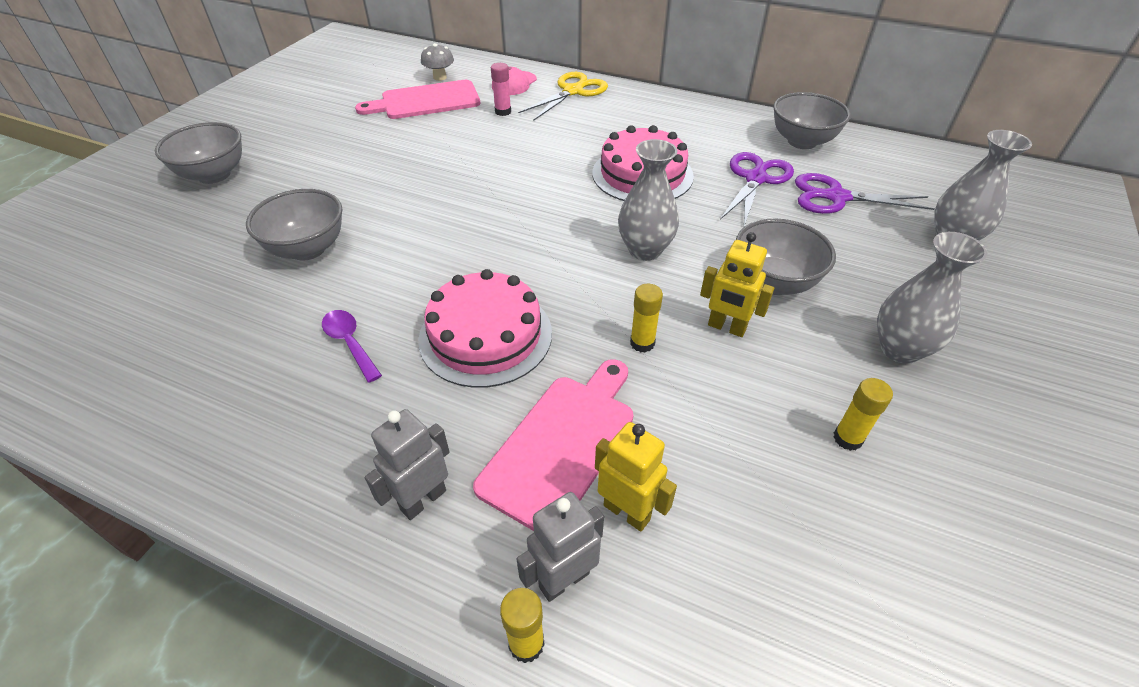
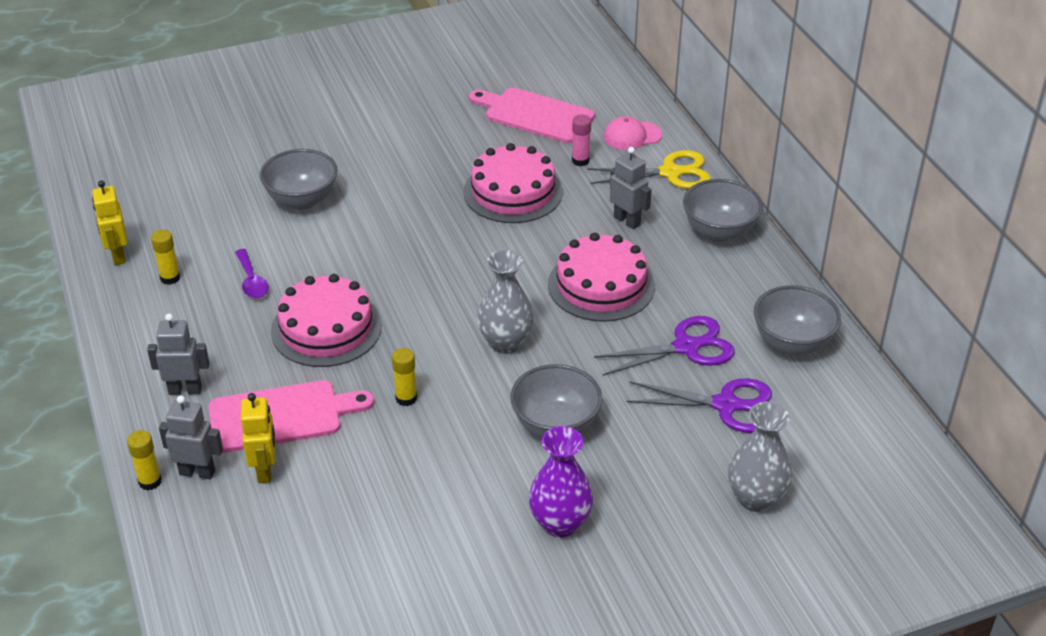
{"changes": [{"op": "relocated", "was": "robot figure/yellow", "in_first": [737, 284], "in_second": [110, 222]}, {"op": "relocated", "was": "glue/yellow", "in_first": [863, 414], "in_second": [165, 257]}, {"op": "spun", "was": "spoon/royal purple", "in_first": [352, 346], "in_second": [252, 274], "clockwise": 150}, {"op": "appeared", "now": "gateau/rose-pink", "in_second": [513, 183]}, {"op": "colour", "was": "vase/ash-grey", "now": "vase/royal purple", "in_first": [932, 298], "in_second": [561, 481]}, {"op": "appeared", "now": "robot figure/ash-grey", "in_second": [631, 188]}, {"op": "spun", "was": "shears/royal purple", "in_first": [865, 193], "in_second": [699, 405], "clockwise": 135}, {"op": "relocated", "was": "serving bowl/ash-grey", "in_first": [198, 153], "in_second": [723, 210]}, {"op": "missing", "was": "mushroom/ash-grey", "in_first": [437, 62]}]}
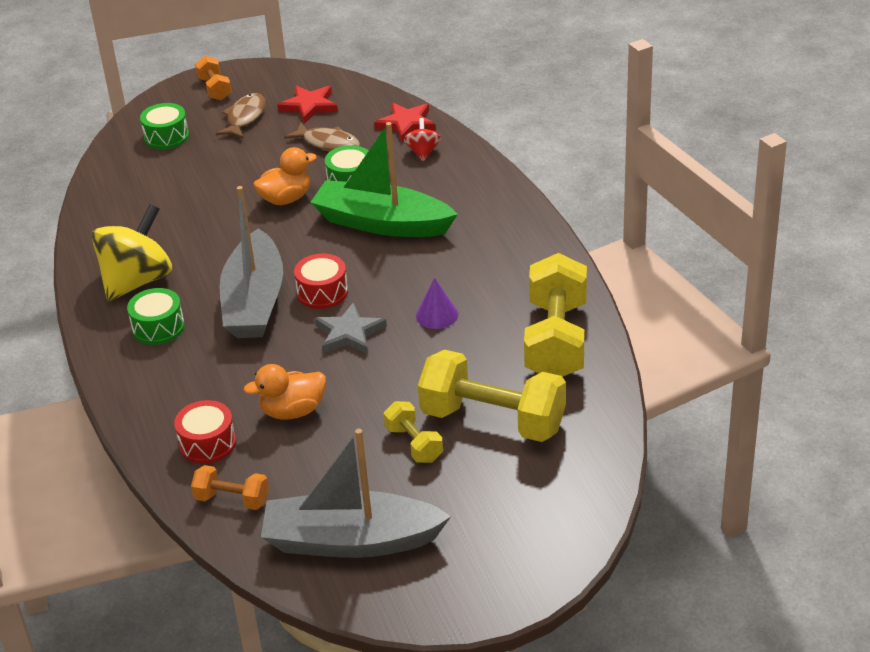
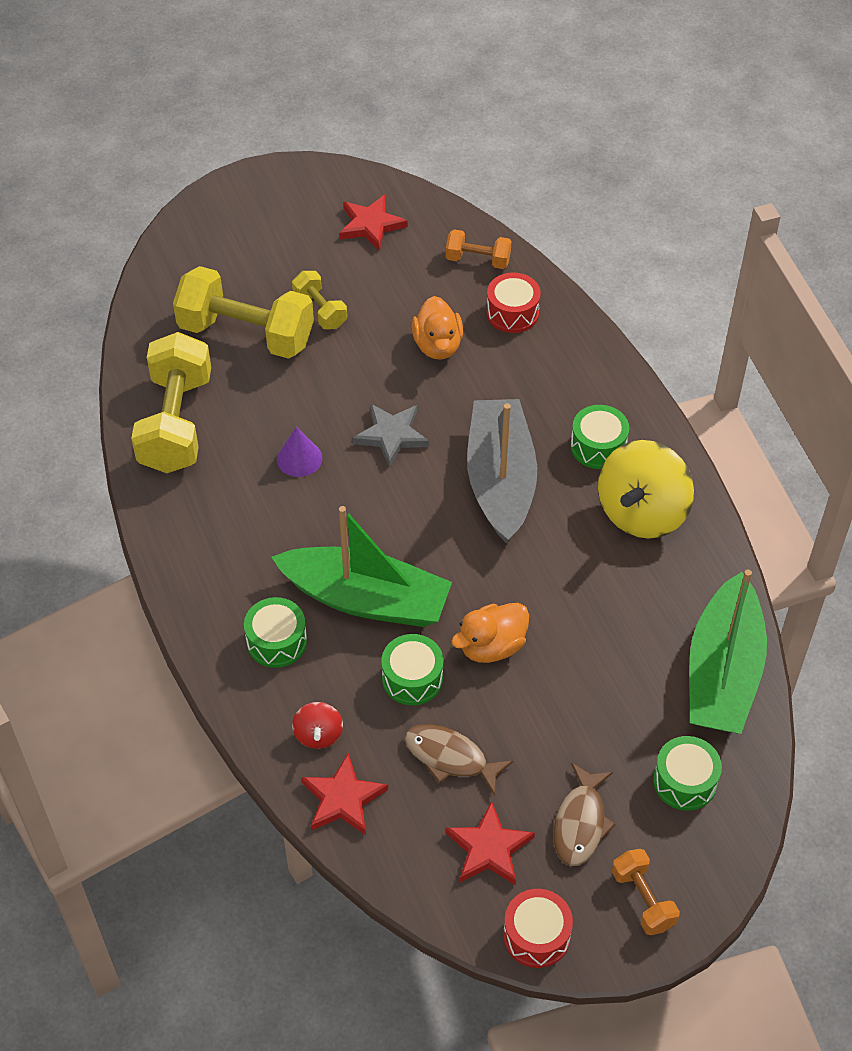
{"changes": [{"op": "appeared", "now": "snare drum/leaf-green", "in_second": [275, 632]}, {"op": "exchanged", "was": "boat/ash-grey", "now": "five-pointed star/red", "in_first": [356, 493], "in_second": [373, 223]}, {"op": "spun", "was": "duck/orange-coloured", "in_first": [285, 392], "in_second": [437, 328], "clockwise": 105}, {"op": "relocated", "was": "snare drum/red", "in_first": [321, 281], "in_second": [538, 928]}, {"op": "appeared", "now": "boat/leaf-green", "in_second": [728, 651]}]}
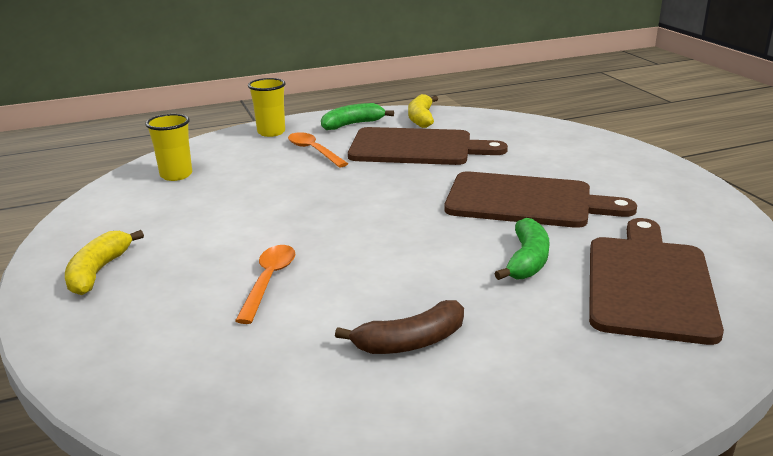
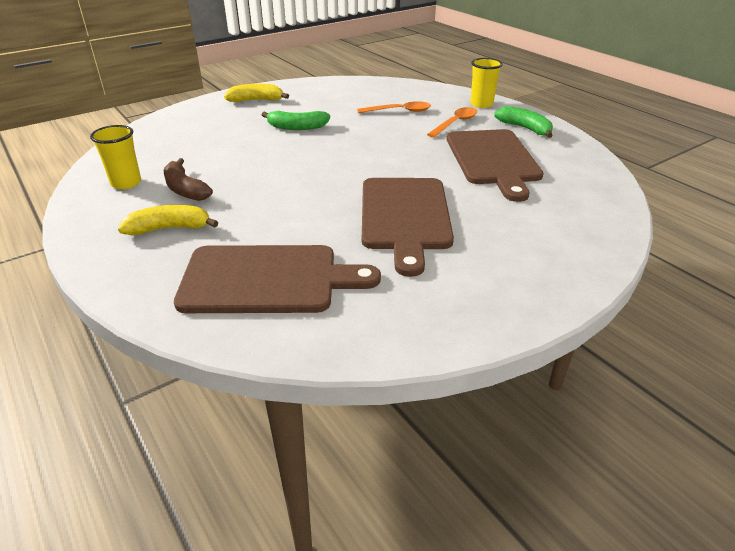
{"changes": [{"op": "relocated", "was": "tumbler/yellow", "in_first": [168, 147], "in_second": [115, 157]}, {"op": "relocated", "was": "banana fruit/yellow", "in_first": [423, 111], "in_second": [168, 220]}, {"op": "relocated", "was": "banana fruit/leaf-green", "in_first": [521, 249], "in_second": [296, 120]}, {"op": "relocated", "was": "spoon/orange-coloured", "in_first": [265, 284], "in_second": [394, 107]}]}
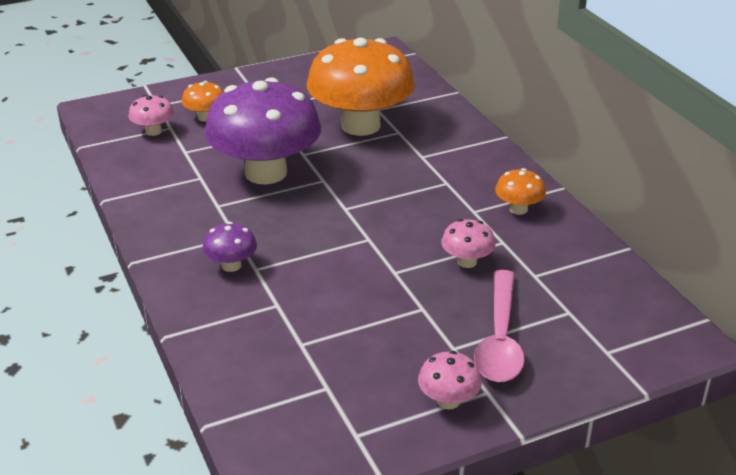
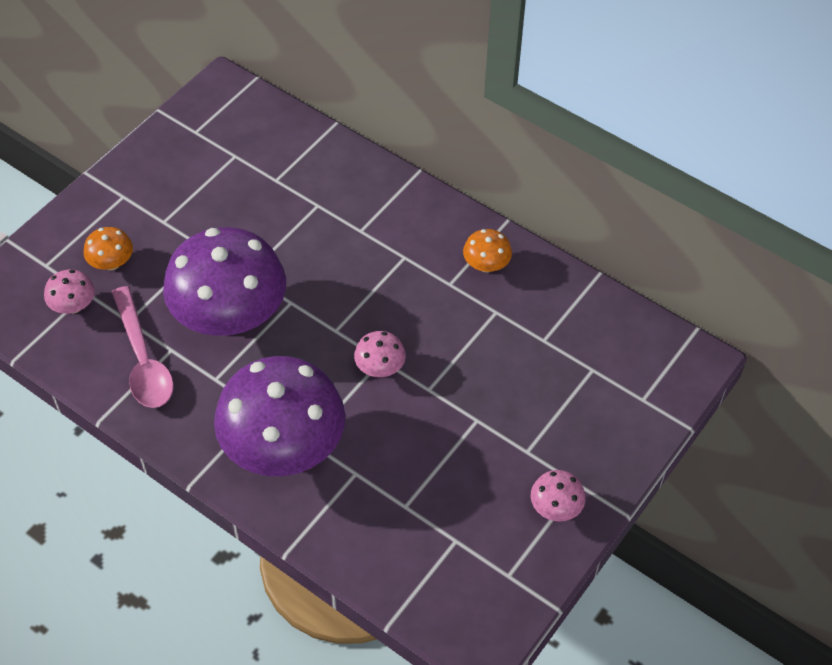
{"changes": [{"op": "relocated", "was": "spoon/rose-pink", "in_first": [499, 326], "in_second": [143, 347]}, {"op": "size", "was": "mushroom/royal purple", "in_first": [229, 247], "in_second": [279, 416], "ratio": 2.39}, {"op": "relocated", "was": "mushroom/rose-pink", "in_first": [468, 243], "in_second": [380, 354]}, {"op": "missing", "was": "mushroom/orange-coloured", "in_first": [361, 86]}]}
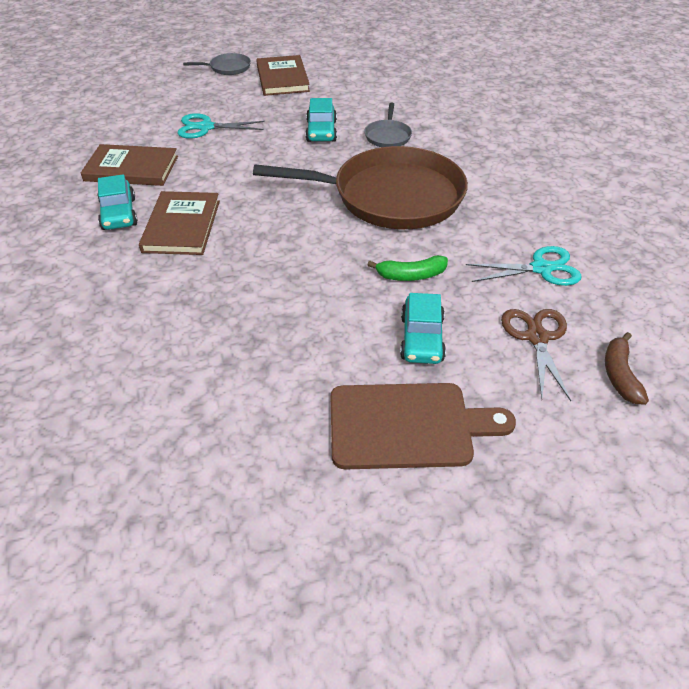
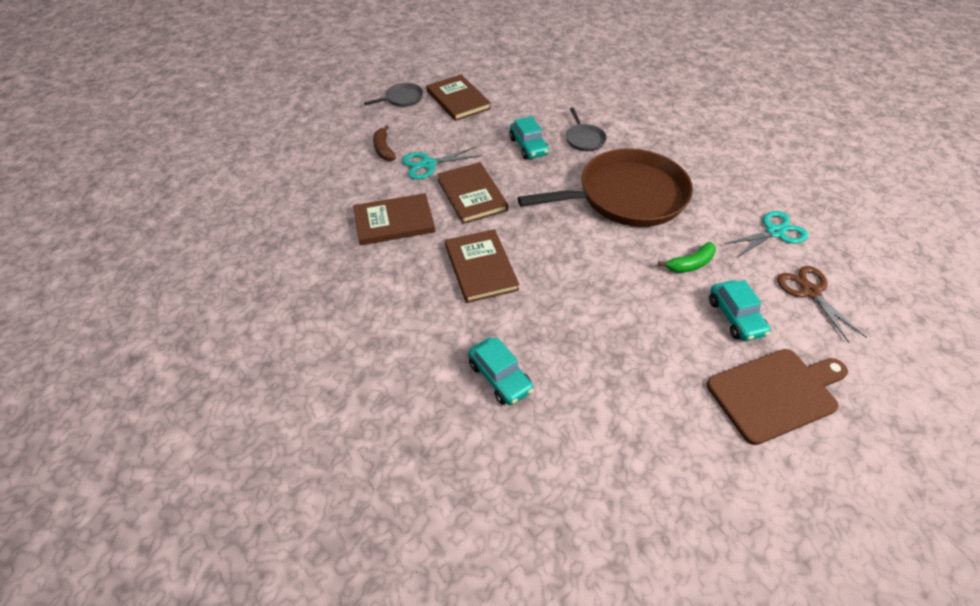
{"changes": [{"op": "relocated", "was": "banana fruit/dark brown", "in_first": [627, 368], "in_second": [384, 143]}, {"op": "appeared", "now": "hardback/dark brown", "in_second": [472, 193]}, {"op": "relocated", "was": "automobile/teal", "in_first": [117, 202], "in_second": [501, 371]}]}
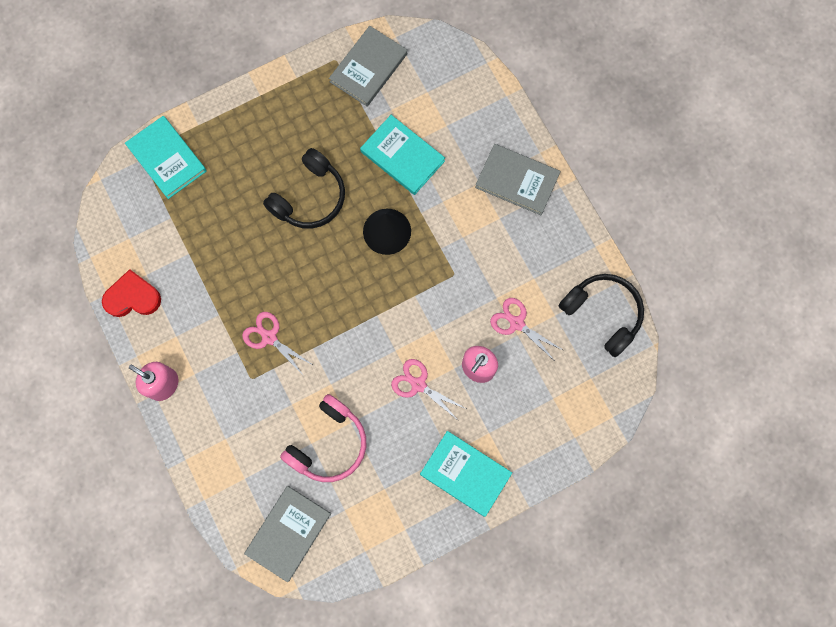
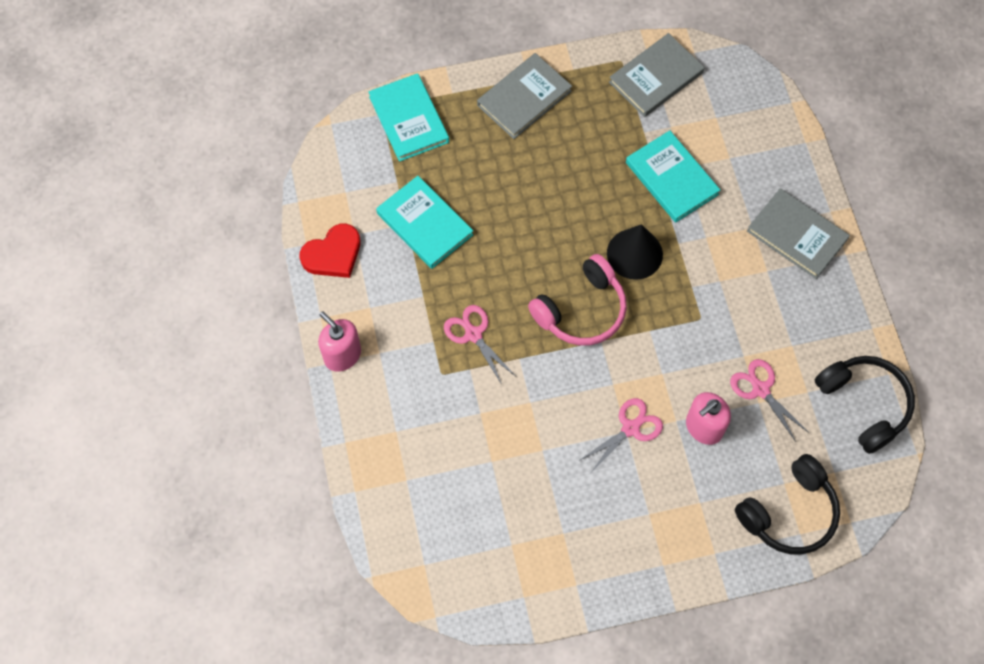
{"changes": [{"op": "spun", "was": "heart shape/red", "in_first": [131, 293], "in_second": [330, 251], "clockwise": 135}, {"op": "relocated", "was": "hardback/teal", "in_first": [466, 474], "in_second": [424, 222]}, {"op": "relocated", "was": "hardback/ash-grey", "in_first": [287, 534], "in_second": [524, 96]}, {"op": "relocated", "was": "headset/rose-pink", "in_first": [323, 438], "in_second": [577, 300]}, {"op": "spun", "was": "shears/rose-pink", "in_first": [428, 389], "in_second": [621, 436], "clockwise": 90}, {"op": "relocated", "was": "headset/jet-black", "in_first": [304, 188], "in_second": [787, 504]}]}
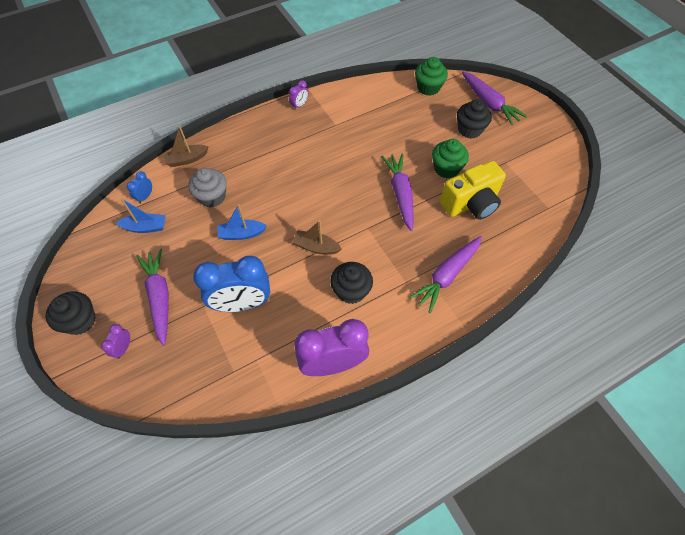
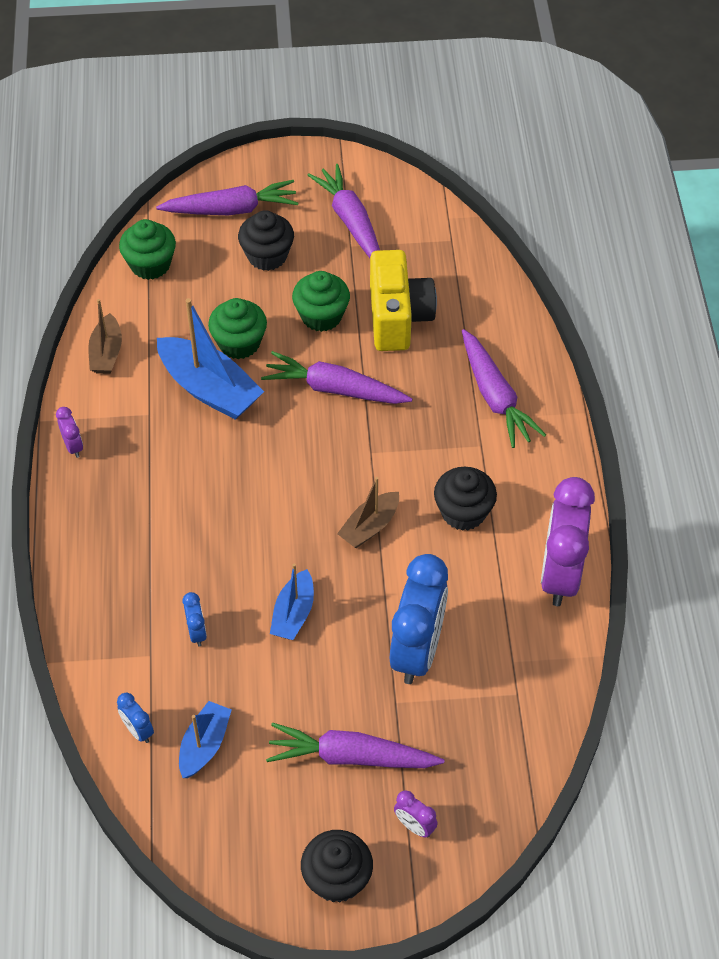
{"changes": [{"op": "relocated", "was": "boat/dark brown", "in_first": [186, 146], "in_second": [105, 336]}, {"op": "appeared", "now": "boat/cobalt", "in_second": [210, 359]}, {"op": "exchanged", "was": "fairy cake/ash-grey", "now": "bedside clock/cobalt", "in_first": [207, 187], "in_second": [195, 619]}, {"op": "appeared", "now": "fairy cake/leaf-green", "in_second": [237, 328]}, {"op": "appeared", "now": "root vegetable/royal purple", "in_second": [344, 211]}]}
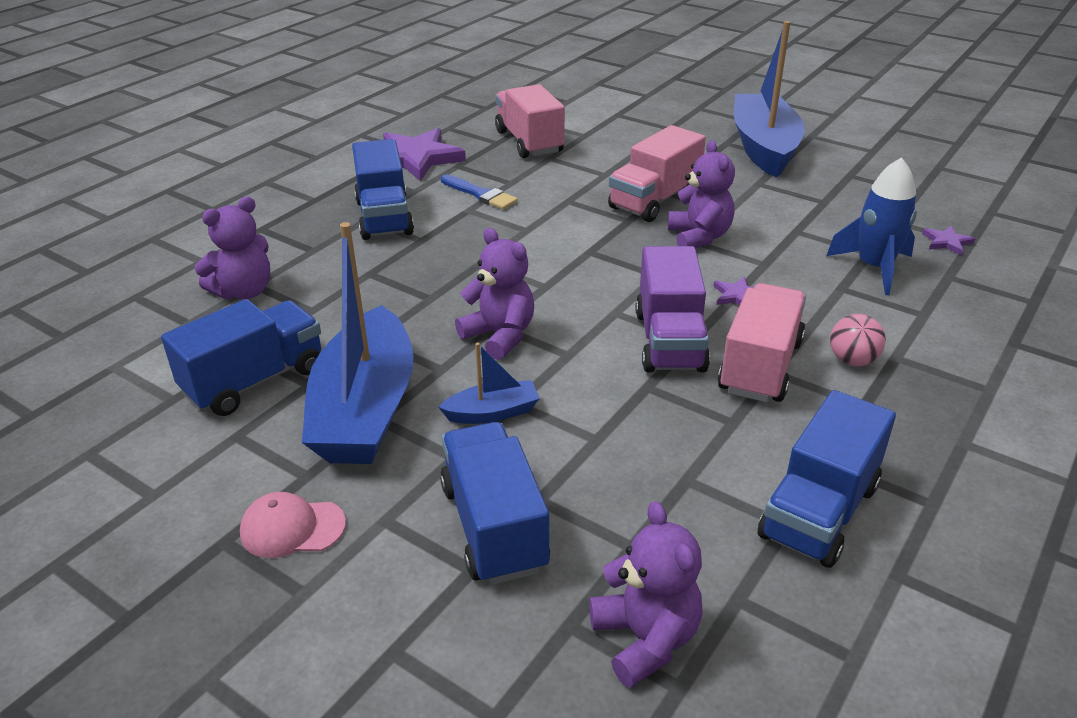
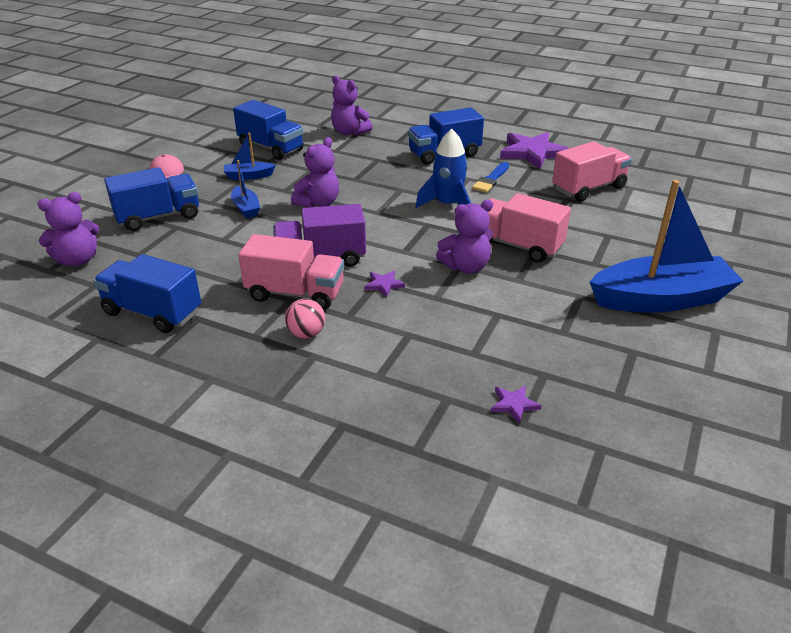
{"changes": [{"op": "size", "was": "boat/cobalt", "in_first": [357, 343], "in_second": [250, 156], "ratio": 0.45}, {"op": "relocated", "was": "rocket/cobalt", "in_first": [871, 226], "in_second": [443, 168]}]}
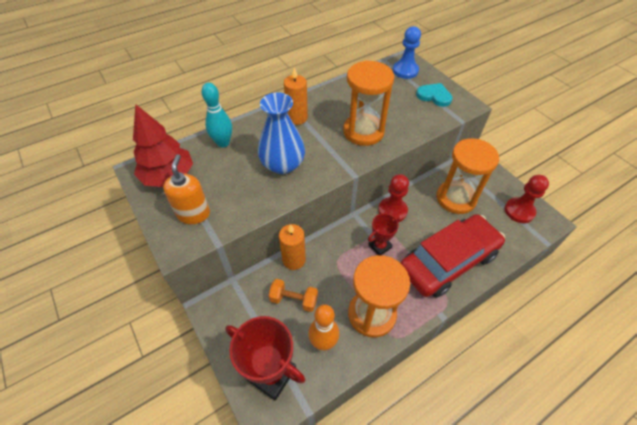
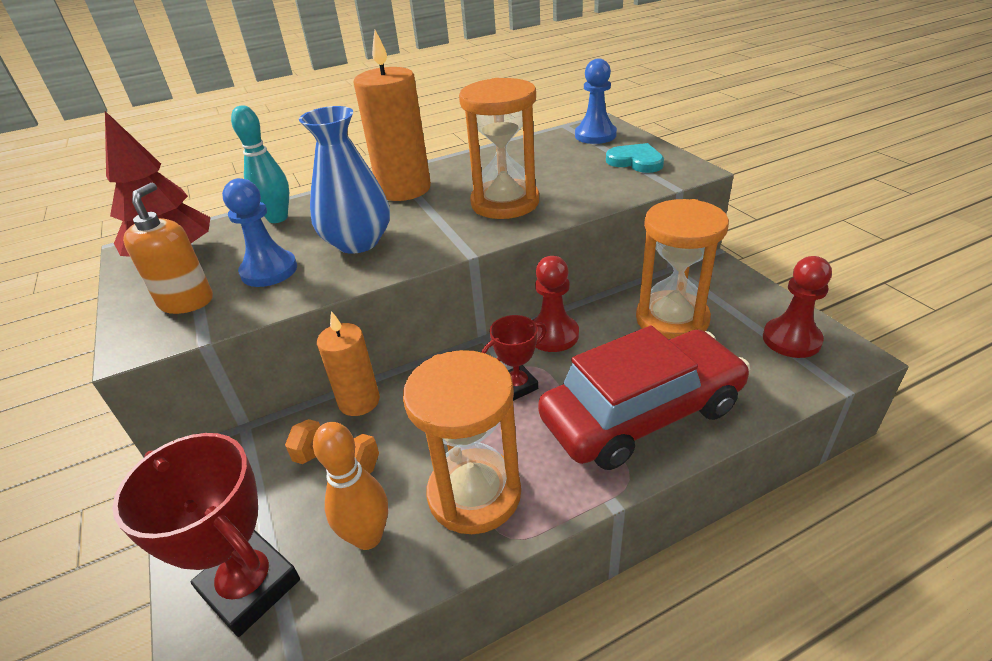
{"changes": [{"op": "appeared", "now": "game pawn/cobalt", "in_second": [259, 232]}, {"op": "size", "was": "wax candle/orange-coloured", "in_first": [296, 96], "in_second": [392, 115], "ratio": 1.59}]}
